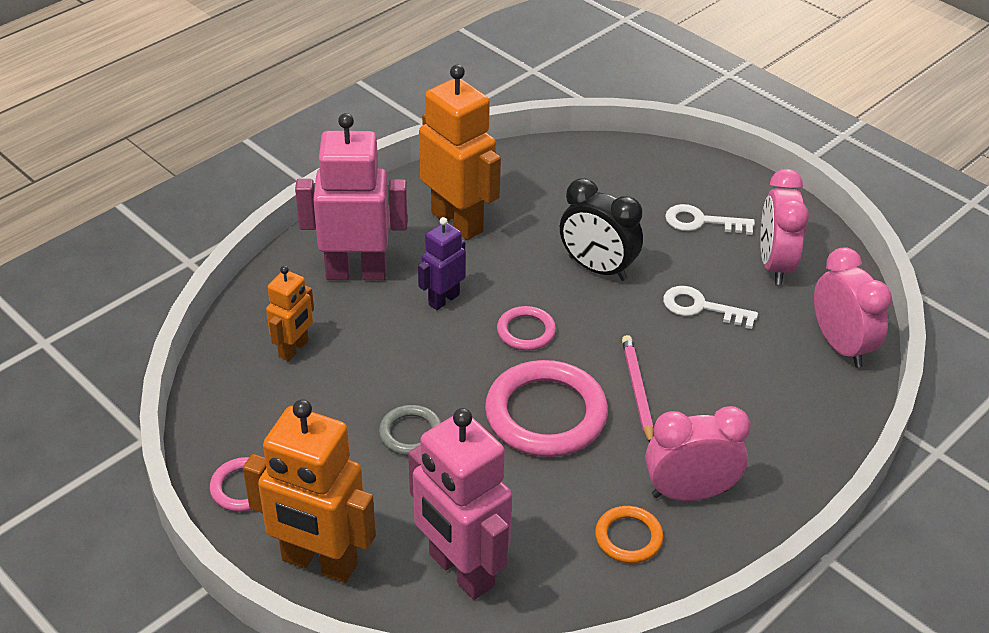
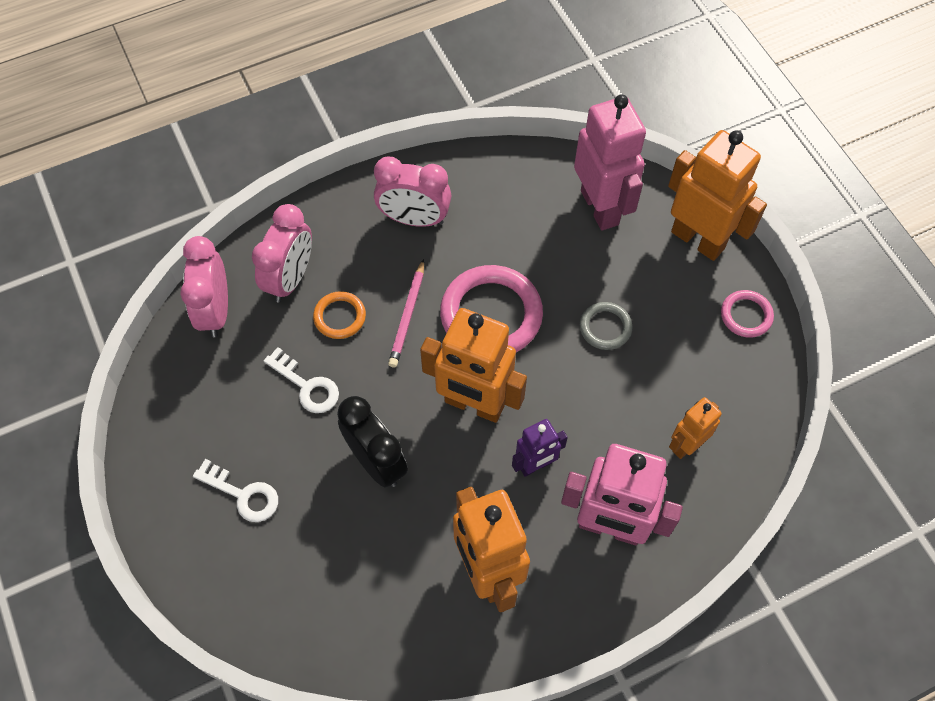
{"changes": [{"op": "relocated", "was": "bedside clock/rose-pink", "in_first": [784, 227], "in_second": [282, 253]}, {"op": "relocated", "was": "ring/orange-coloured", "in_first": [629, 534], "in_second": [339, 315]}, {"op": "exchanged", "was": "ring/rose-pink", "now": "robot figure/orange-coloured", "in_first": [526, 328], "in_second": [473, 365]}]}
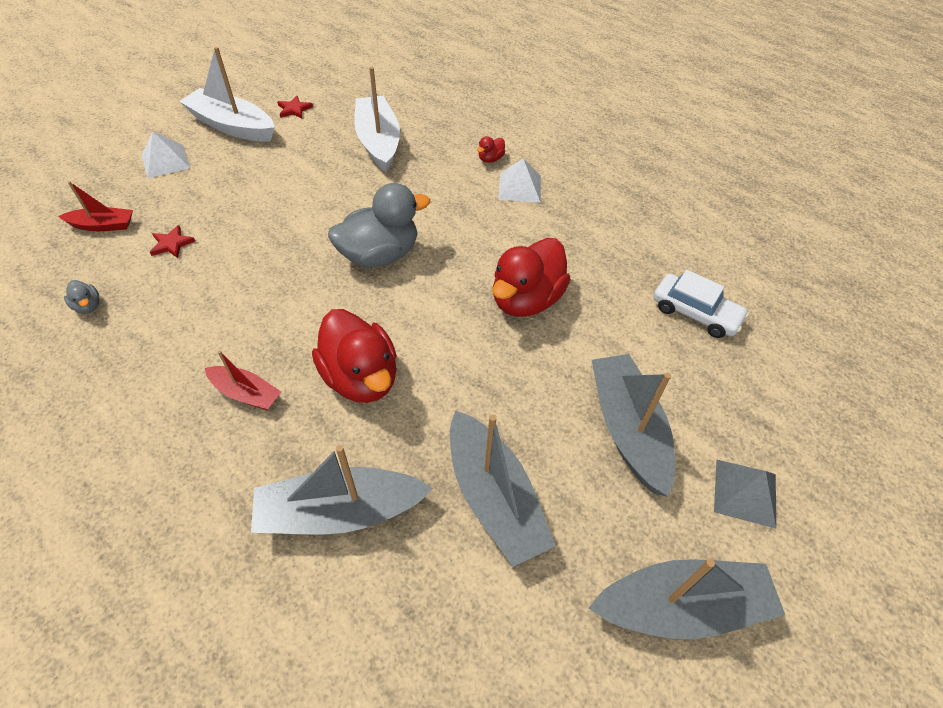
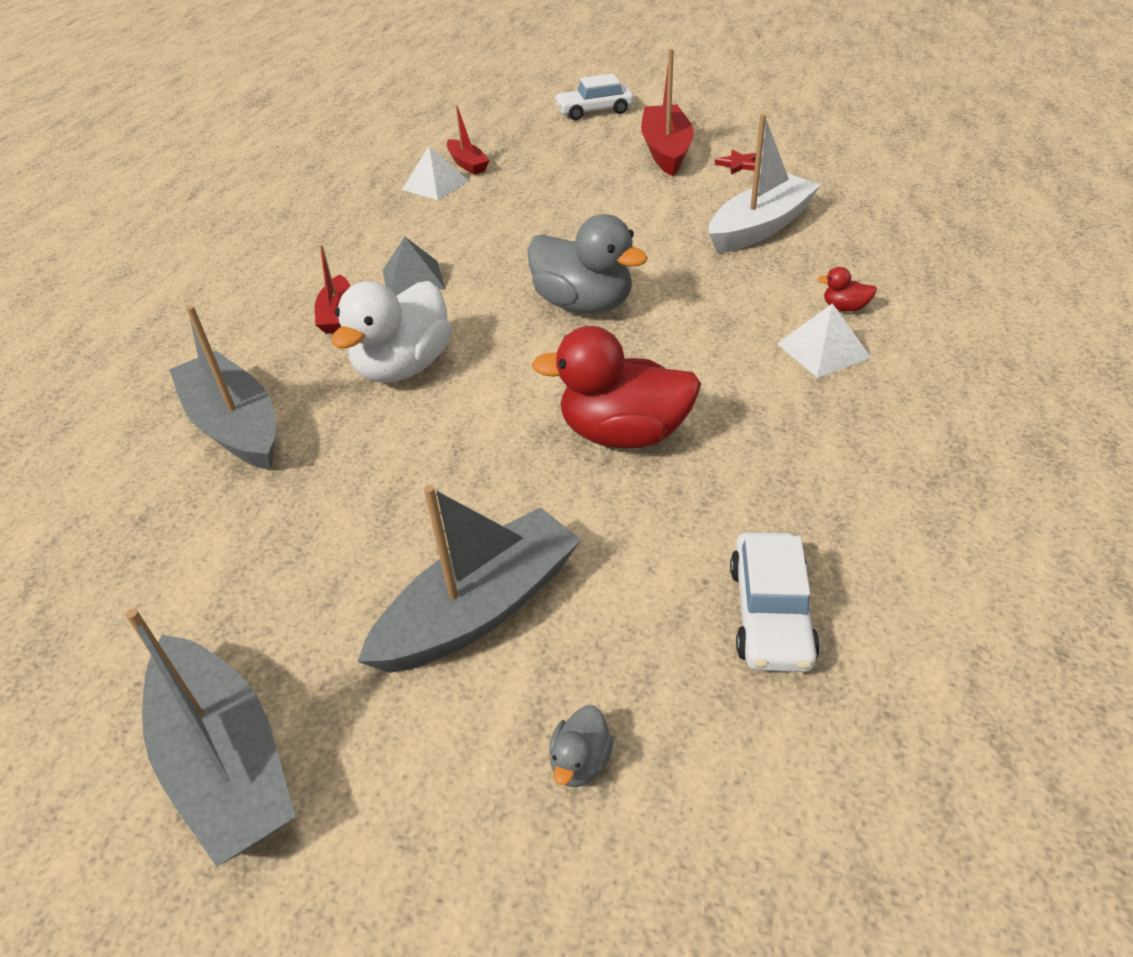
{"changes": [{"op": "colour", "was": "duck/red", "now": "duck/white", "in_first": [354, 356], "in_second": [392, 332]}, {"op": "relocated", "was": "solid pyramid/ash-grey", "in_first": [745, 493], "in_second": [414, 266]}, {"op": "relocated", "was": "solid pyramid/white", "in_first": [166, 154], "in_second": [435, 173]}, {"op": "relocated", "was": "duck/ash-grey", "in_first": [81, 297], "in_second": [581, 746]}, {"op": "appeared", "now": "automobile/white", "in_second": [594, 96]}, {"op": "colour", "was": "boat/white", "now": "boat/red", "in_first": [227, 94], "in_second": [667, 112]}, {"op": "missing", "was": "five-pointed star/red", "in_first": [172, 241]}, {"op": "missing", "was": "boat/ash-grey", "in_first": [502, 488]}]}
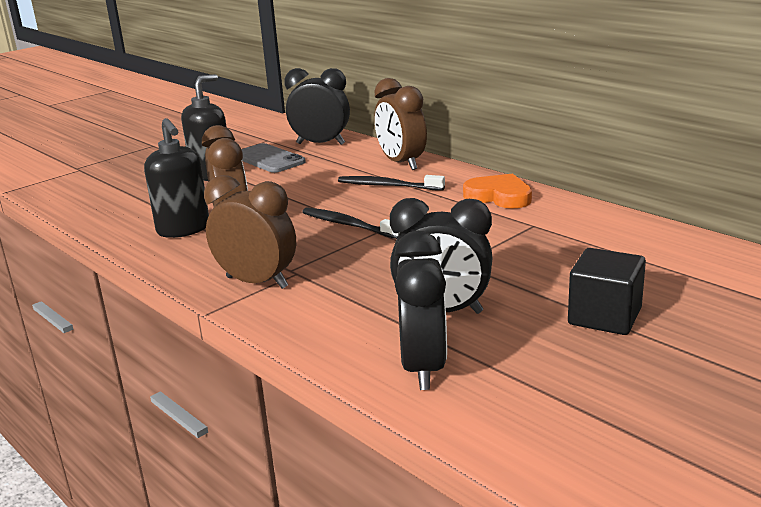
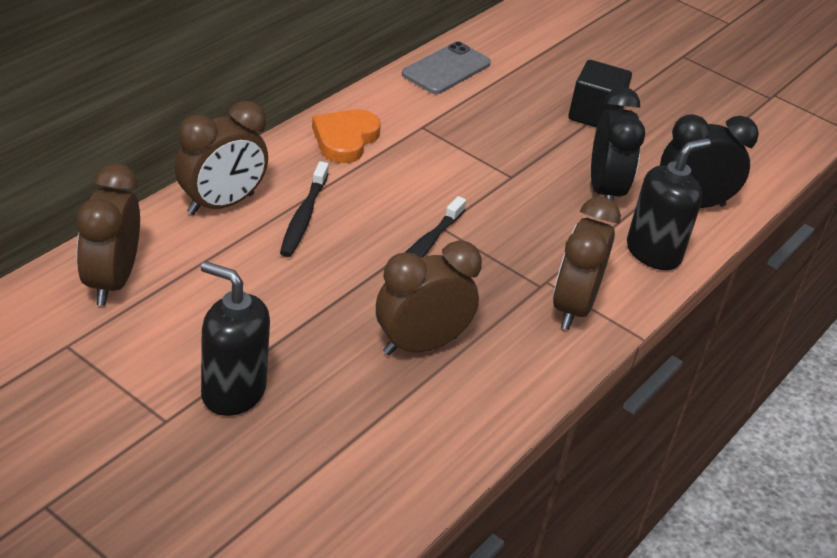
{"changes": [{"op": "colour", "was": "bedside clock/jet-black", "now": "bedside clock/dark brown", "in_first": [317, 106], "in_second": [108, 235]}, {"op": "relocated", "was": "mobile phone/ash-grey", "in_first": [273, 158], "in_second": [446, 67]}, {"op": "relocated", "was": "pump bottle/jet-black", "in_first": [176, 178], "in_second": [669, 204]}]}
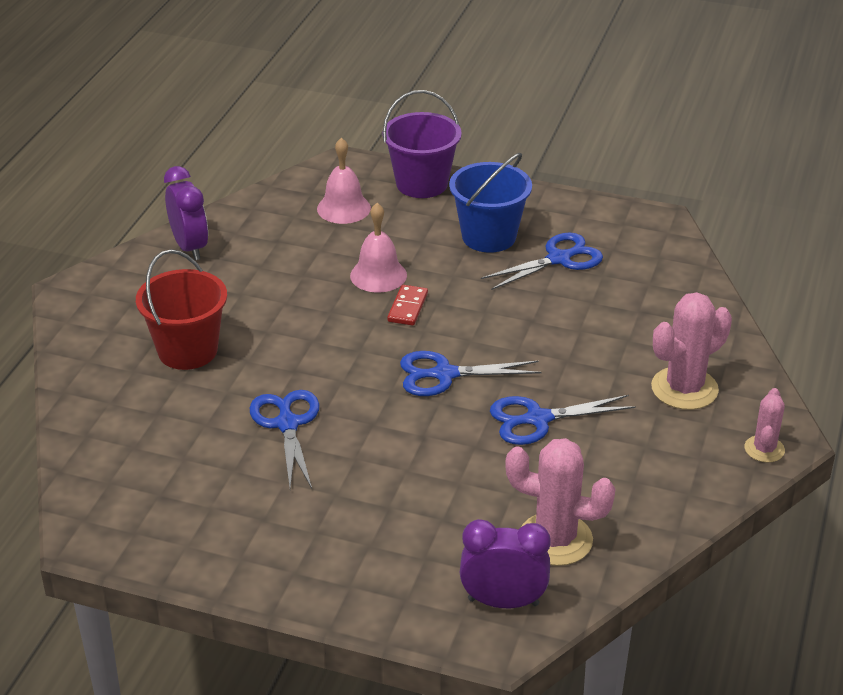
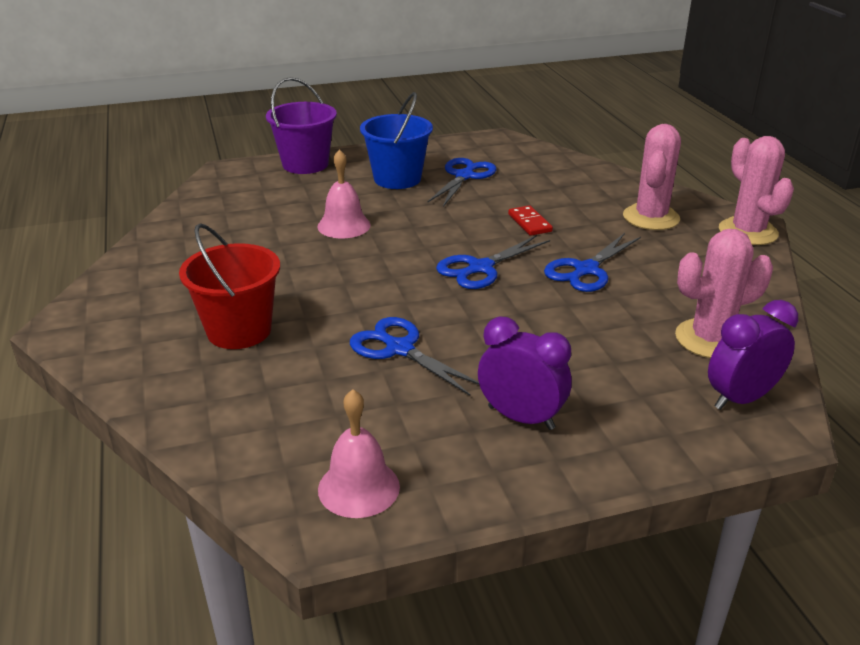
{"changes": [{"op": "relocated", "was": "hand bell/rose-pink", "in_first": [344, 181], "in_second": [359, 453]}, {"op": "relocated", "was": "bedside clock/royal purple", "in_first": [186, 213], "in_second": [525, 373]}, {"op": "relocated", "was": "domino/red", "in_first": [407, 305], "in_second": [530, 220]}, {"op": "size", "was": "prickly plant/rose-pink", "in_first": [764, 425], "in_second": [756, 190], "ratio": 1.74}]}
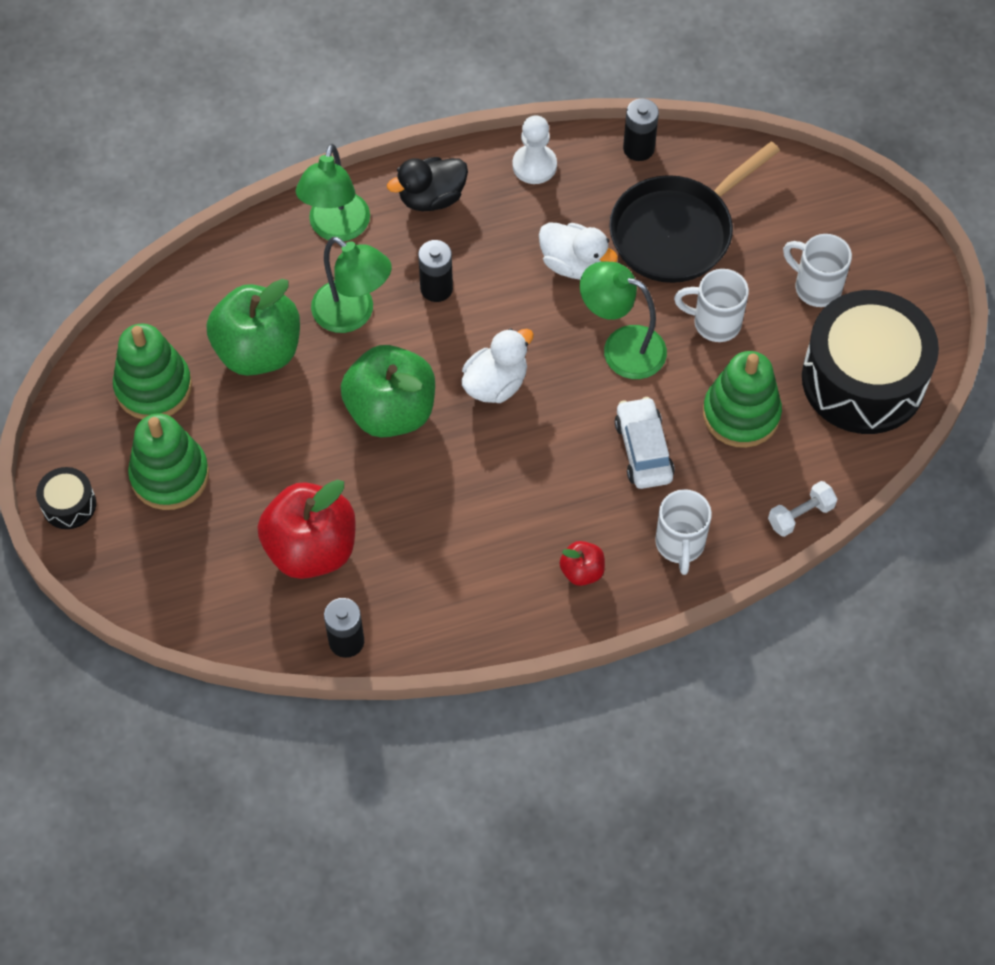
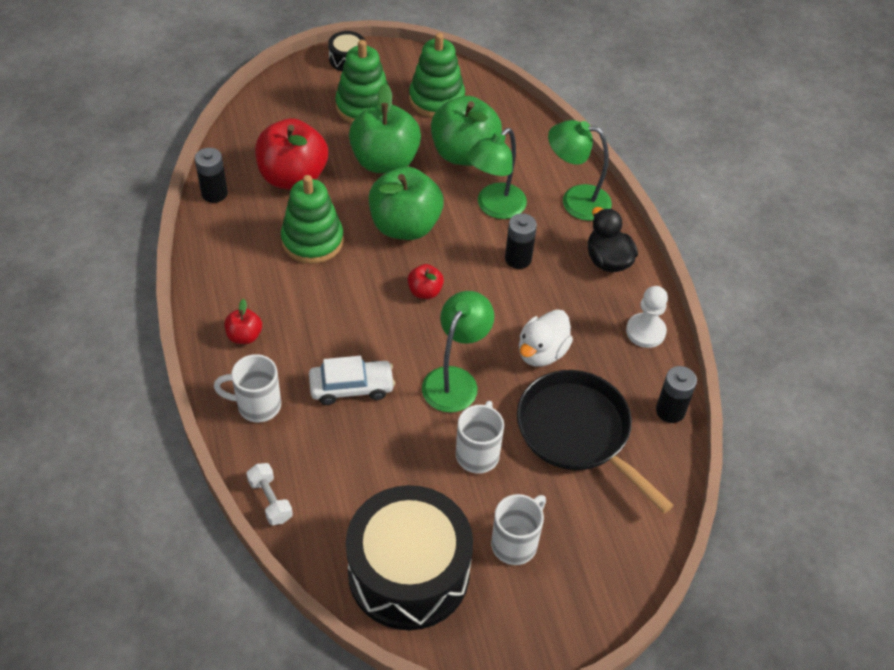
{"changes": [{"op": "relocated", "was": "ring stacker/leaf-green", "in_first": [742, 399], "in_second": [312, 219]}, {"op": "appeared", "now": "toy apple/leaf-green", "in_second": [385, 128]}, {"op": "exchanged", "was": "duck/white", "now": "toy apple/red", "in_first": [497, 365], "in_second": [426, 281]}]}
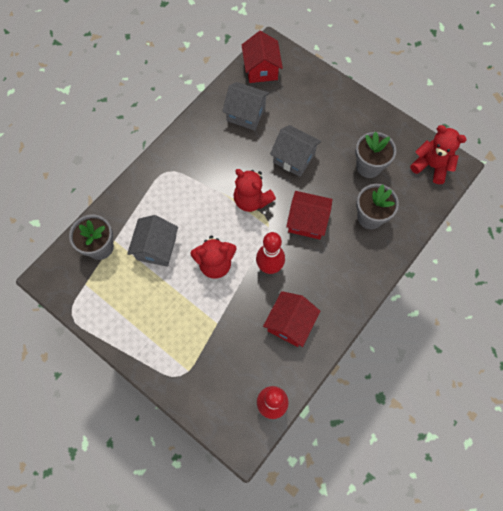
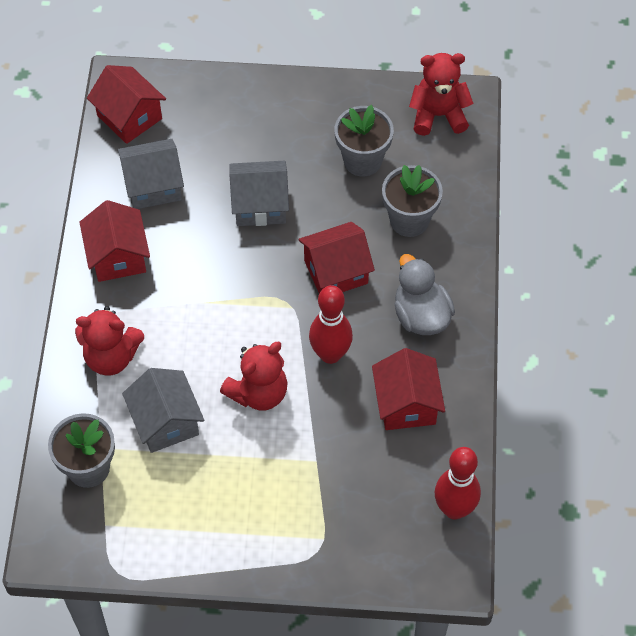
{"changes": [{"op": "relocated", "was": "stuffed bear/red", "in_first": [255, 190], "in_second": [109, 341]}, {"op": "appeared", "now": "toy house/red", "in_second": [114, 241]}, {"op": "appeared", "now": "duck/ash-grey", "in_second": [425, 294]}]}
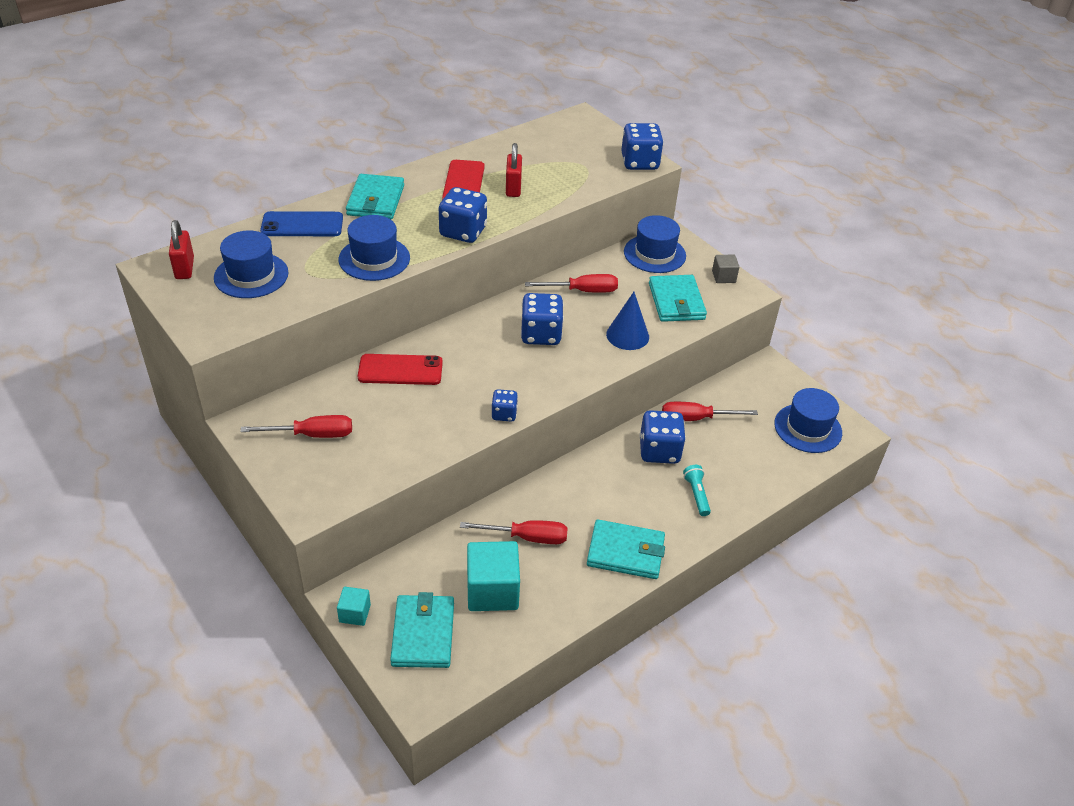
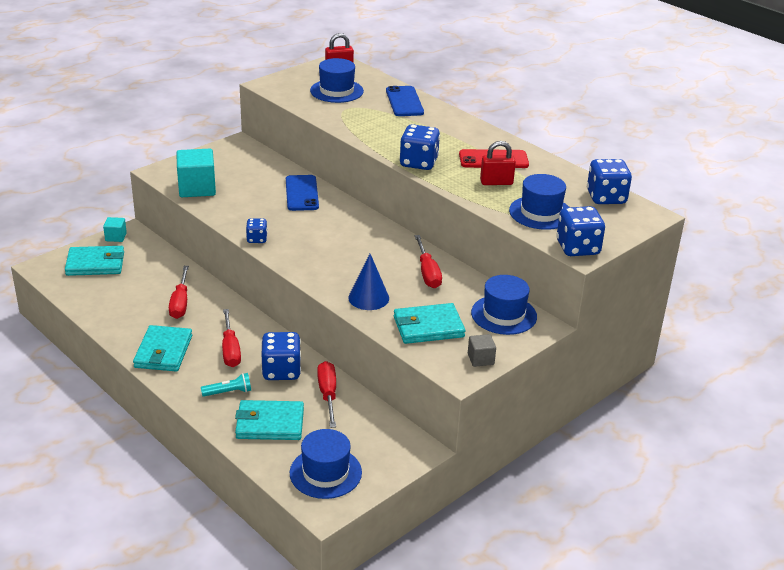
{"changes": [{"op": "relocated", "was": "cube/teal", "in_first": [493, 576], "in_second": [196, 173]}, {"op": "relocated", "was": "hand screwdriver/red", "in_first": [296, 426], "in_second": [231, 338]}, {"op": "relocated", "was": "billfold/teal", "in_first": [375, 196], "in_second": [269, 420]}, {"op": "colour", "was": "mobile phone/red", "now": "mobile phone/cobalt", "in_first": [400, 369], "in_second": [302, 193]}, {"op": "relocated", "was": "tall hat/cobalt", "in_first": [374, 248], "in_second": [539, 202]}, {"op": "relocated", "was": "die/cobalt", "in_first": [542, 319], "in_second": [609, 181]}]}
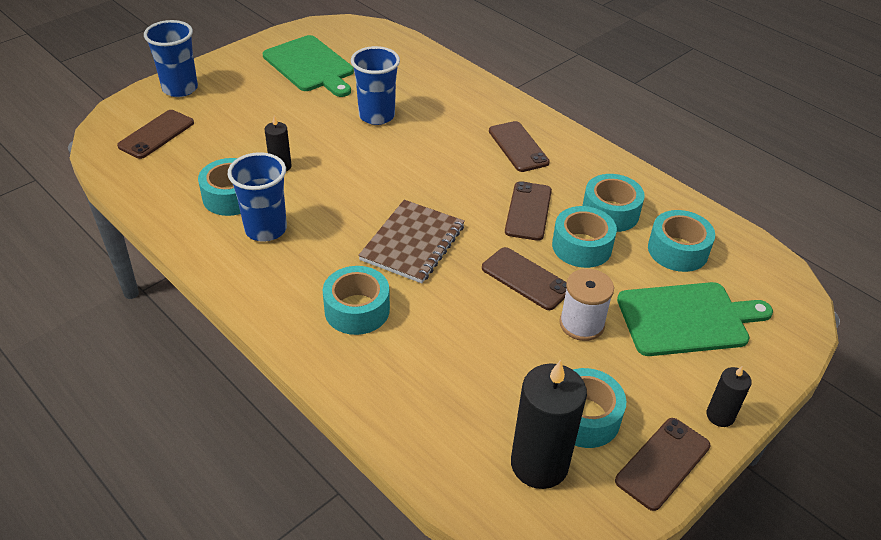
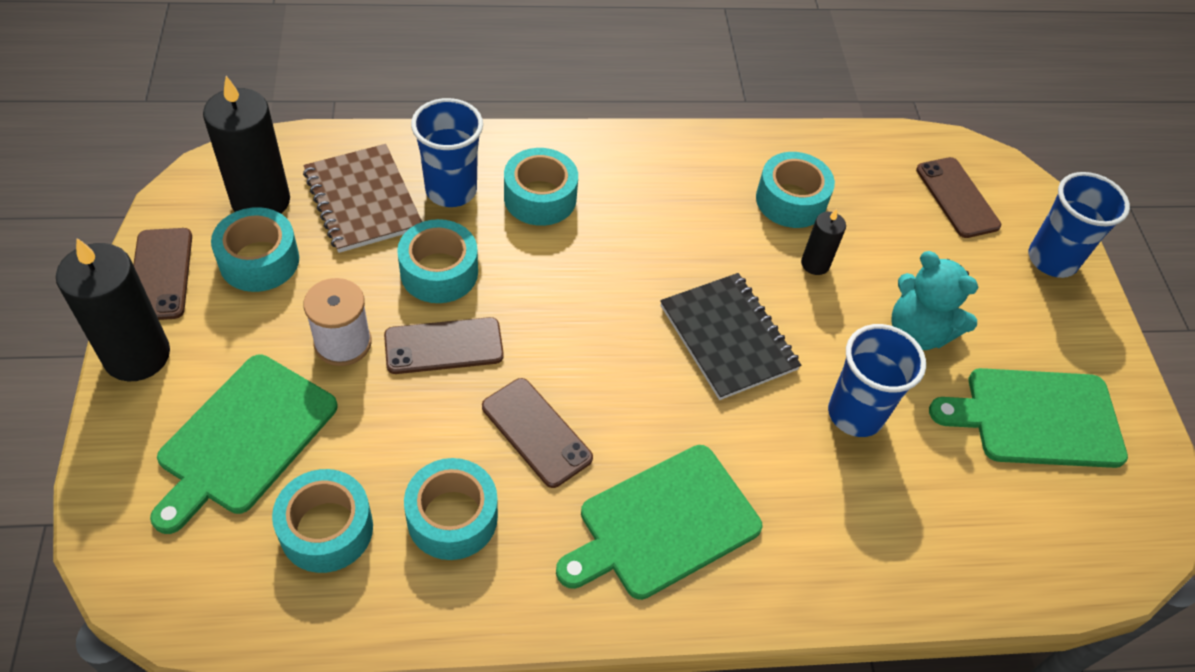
{"changes": [{"op": "size", "was": "wax candle/jet-black", "in_first": [729, 396], "in_second": [113, 309], "ratio": 1.95}, {"op": "relocated", "was": "exercise book/dark brown", "in_first": [411, 241], "in_second": [362, 198]}, {"op": "relocated", "was": "sticky tape/teal", "in_first": [584, 237], "in_second": [437, 261]}, {"op": "relocated", "was": "tumbler/cobalt", "in_first": [257, 197], "in_second": [447, 152]}, {"op": "exchanged", "was": "mobile phone/dark brown", "now": "bread board/leaf-green", "in_first": [519, 146], "in_second": [659, 522]}, {"op": "appeared", "now": "exercise book/jet-black", "in_second": [730, 336]}, {"op": "appeared", "now": "stuffed bear/teal", "in_second": [935, 300]}]}
